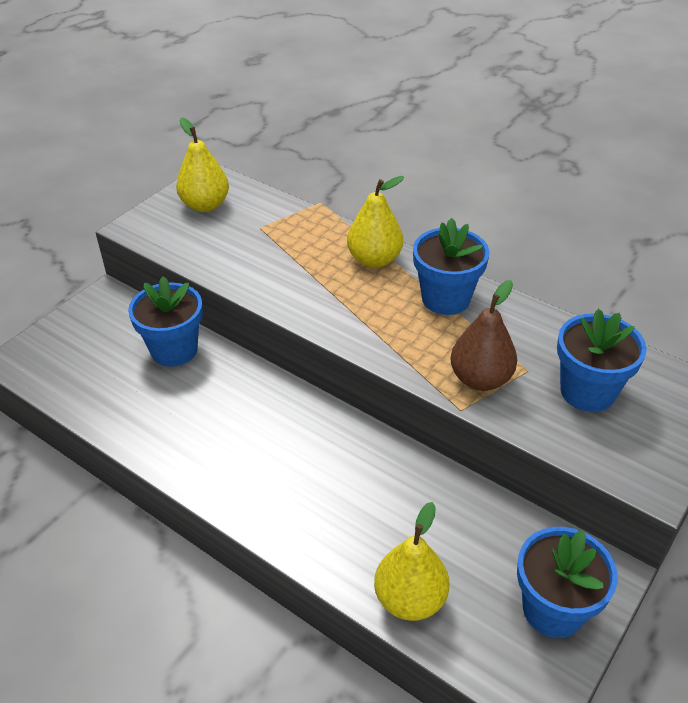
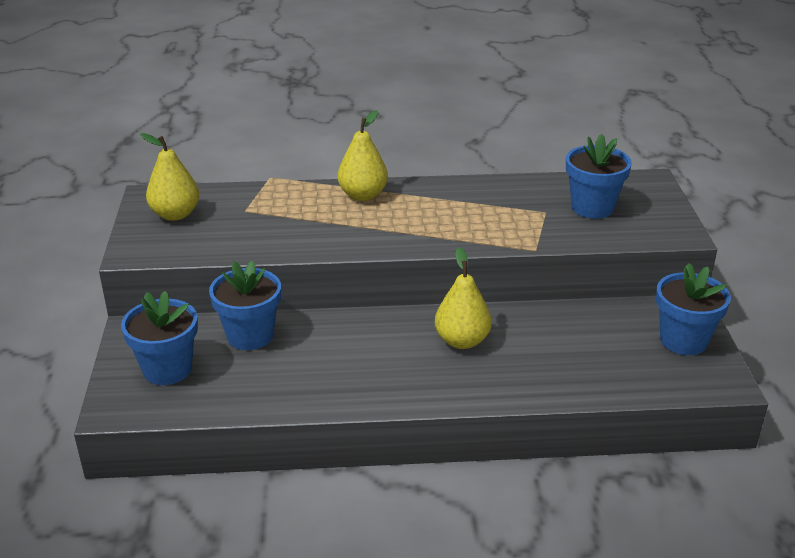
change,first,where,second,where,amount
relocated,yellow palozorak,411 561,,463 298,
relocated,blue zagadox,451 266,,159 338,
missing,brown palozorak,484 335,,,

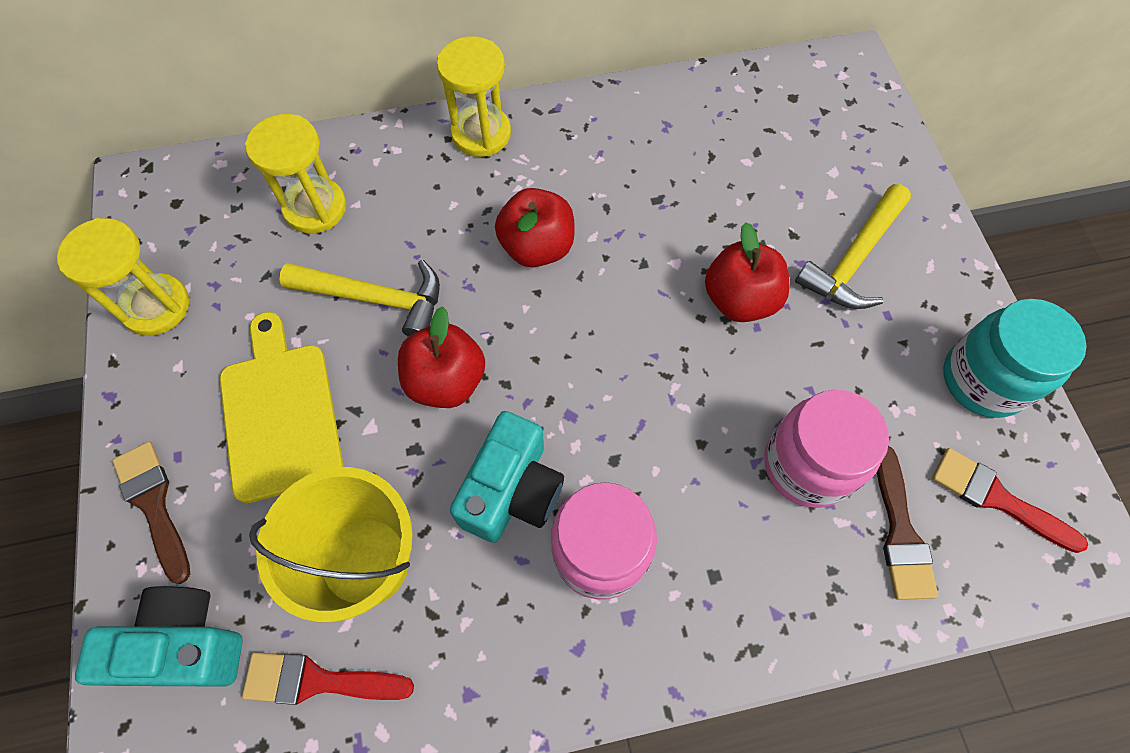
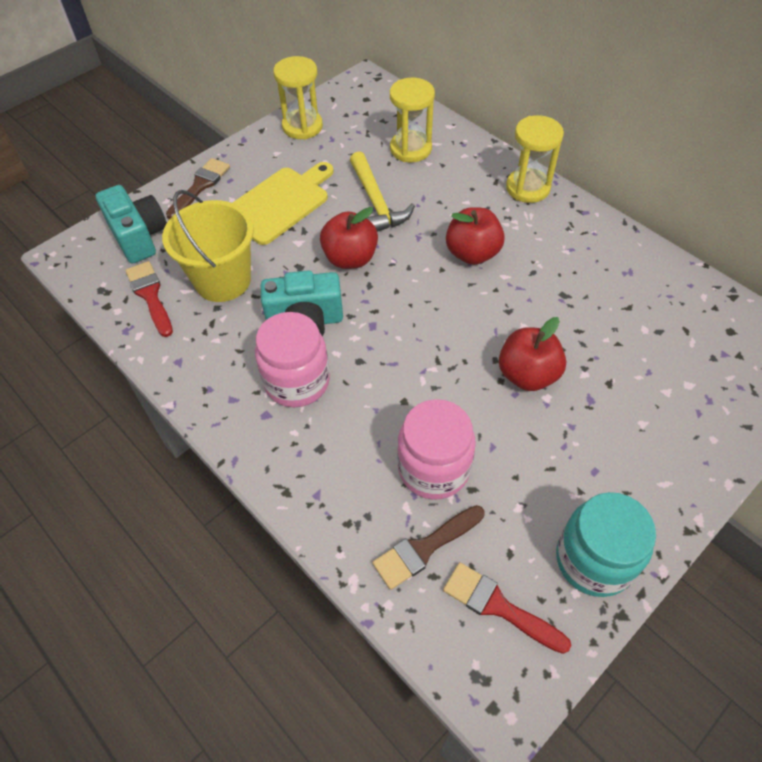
change,first,where,second,where,amount
missing,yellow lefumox,853 246,,,
spun,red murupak,1010 500,,507 608,60 degrees counterclockwise

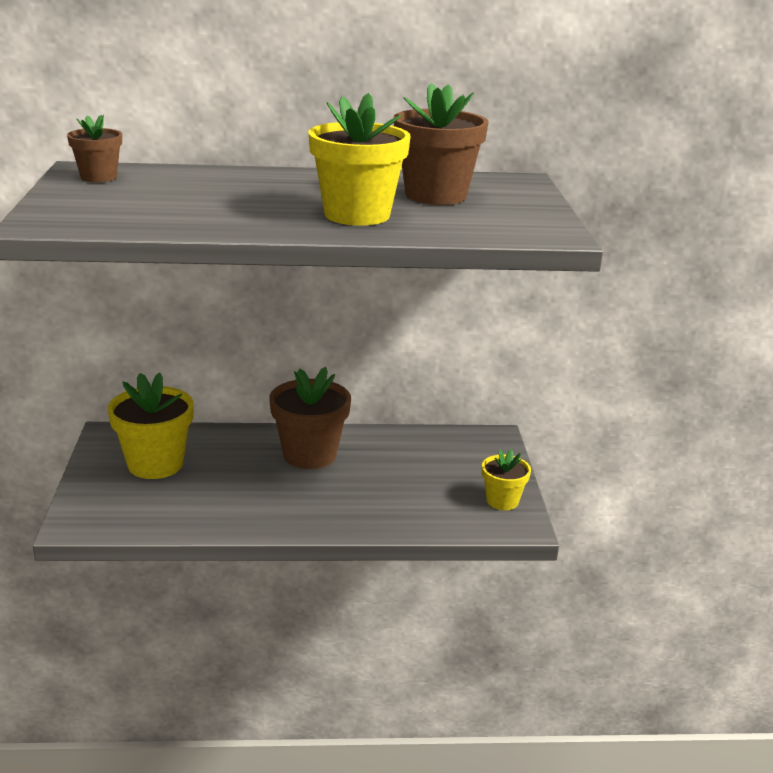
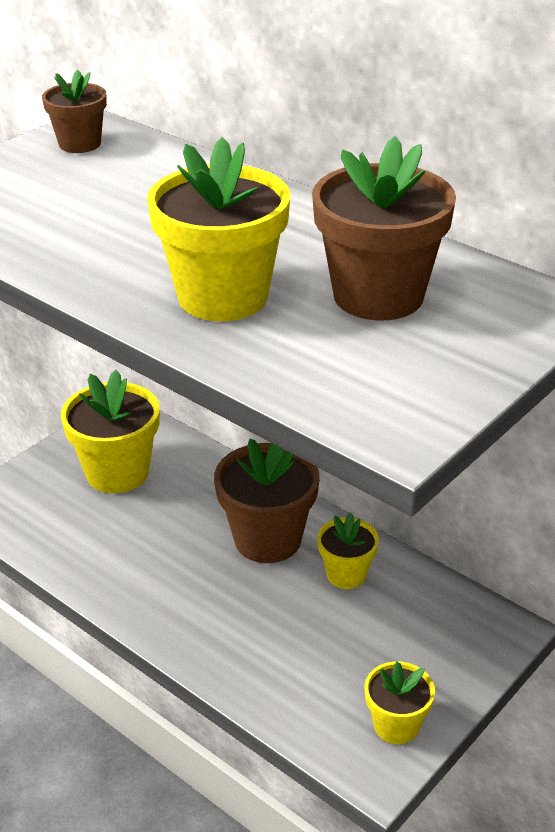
change,first,where,second,where,amount
appeared,,,yellow zagadox,348 550,

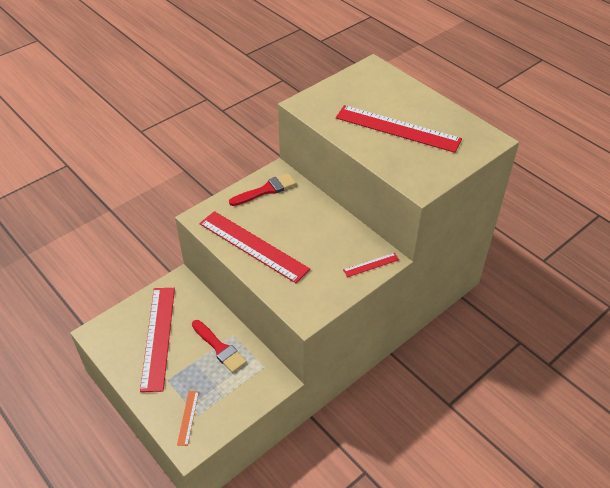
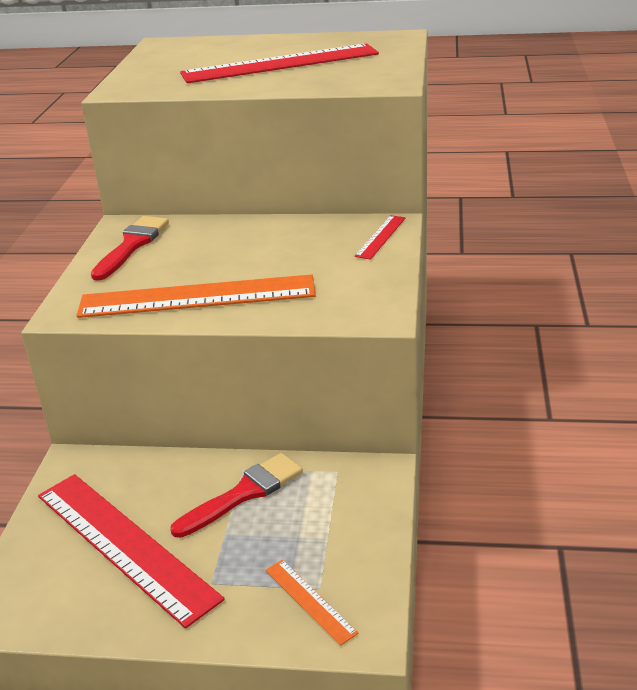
change,first,where,second,where,amount
spun,red murupak,219 346,,236 495,45 degrees counterclockwise
colour,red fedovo,254 247,orange fedovo,196 296,

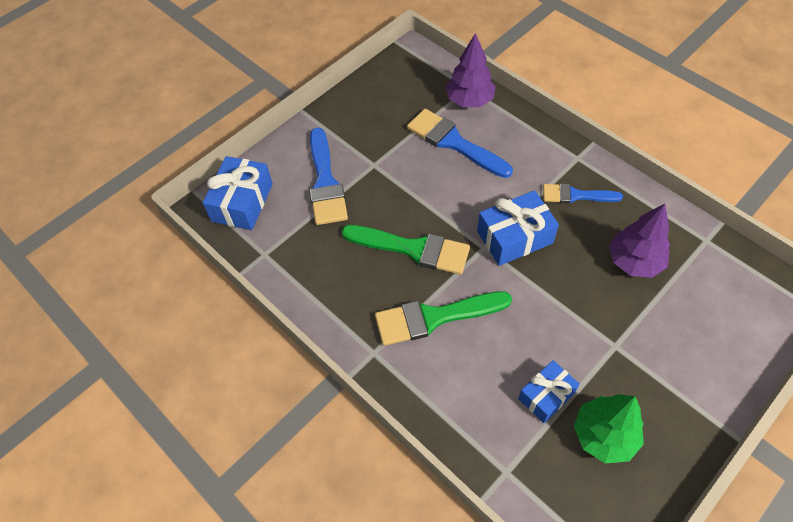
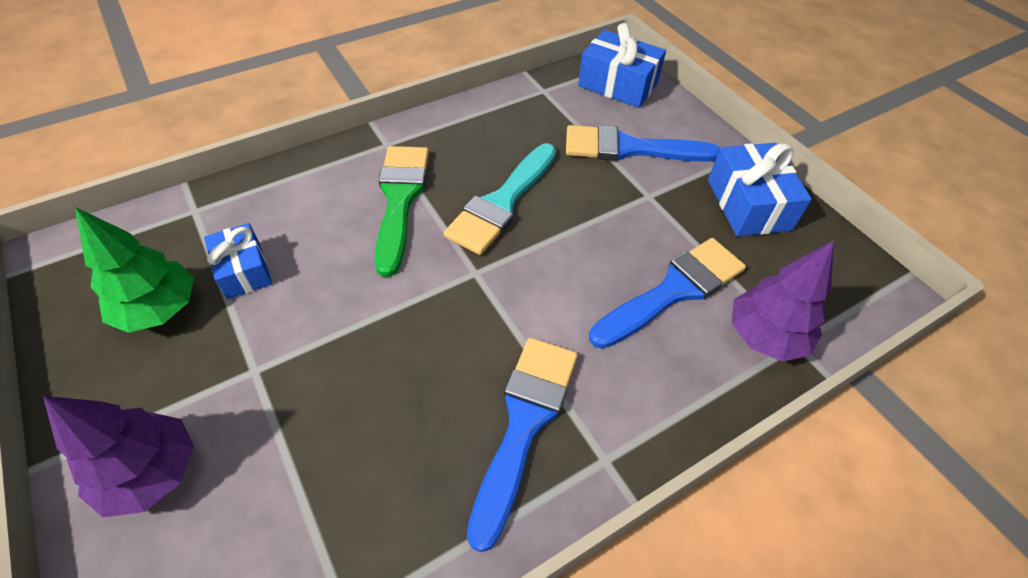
change,first,where,second,where,amount
colour,green murupak,405 250,turquoise murupak,500 199,
relocated,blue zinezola,518 228,,760 189,
size,blue murupak,583 193,,522 444,x1.59
relocated,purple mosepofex,639 241,,118 456,

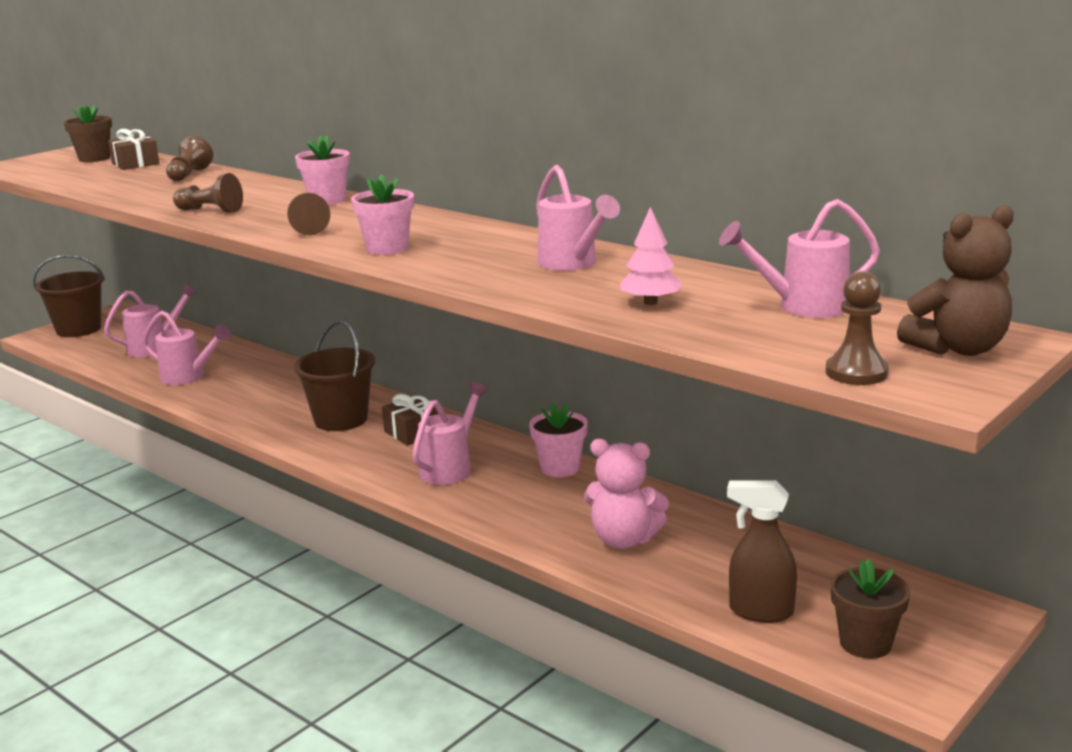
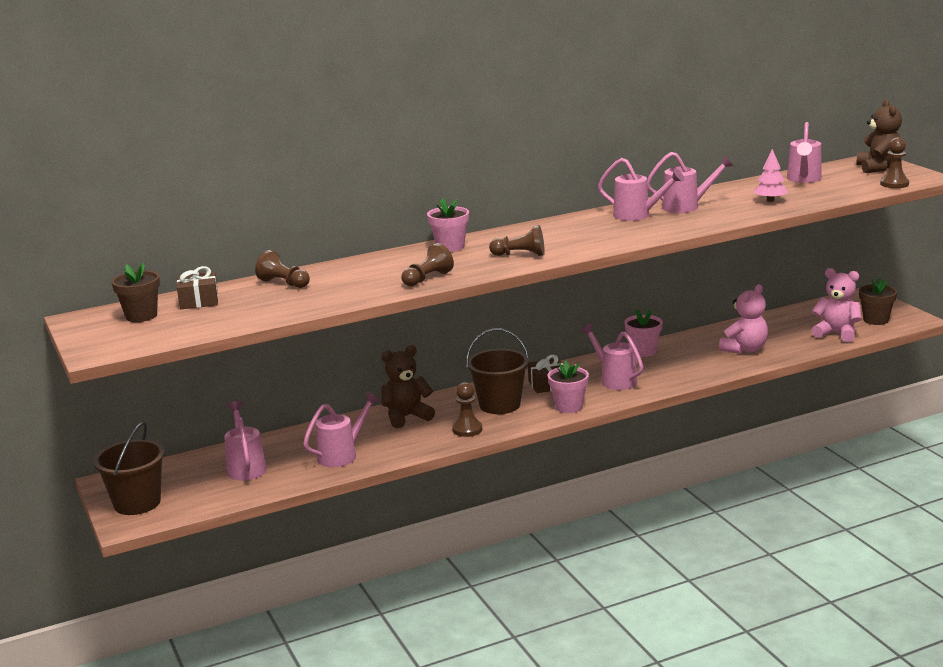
change,first,where,second,where,amount
relocated,pink zagadox,382 215,,568 386,
exchanged,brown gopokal,762 551,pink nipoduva,836 305,
appeared,,,brown nipoduva,408 387,
appeared,,,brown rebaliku,467 409,
appeared,,,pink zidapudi,641 189,

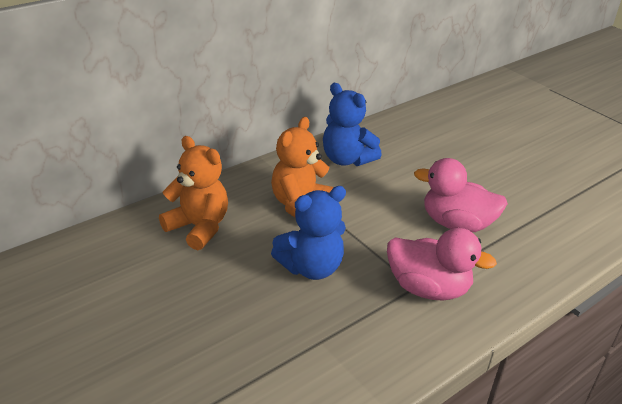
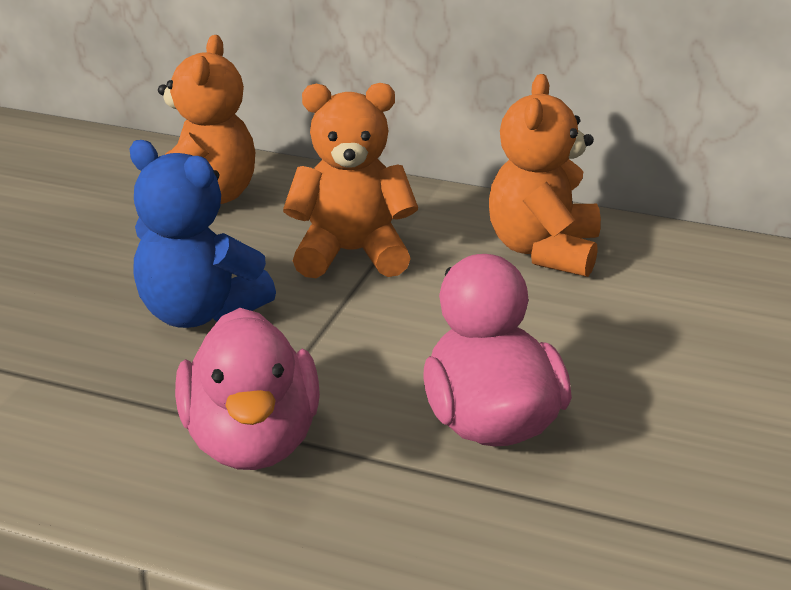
change,first,where,second,where,amount
colour,blue nipoduva,352 124,orange nipoduva,545 175,

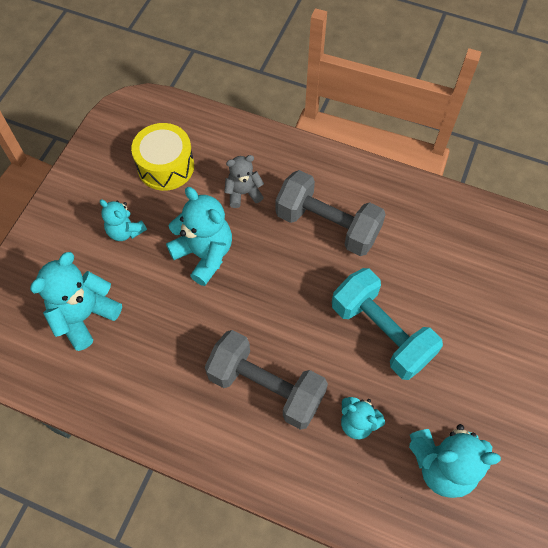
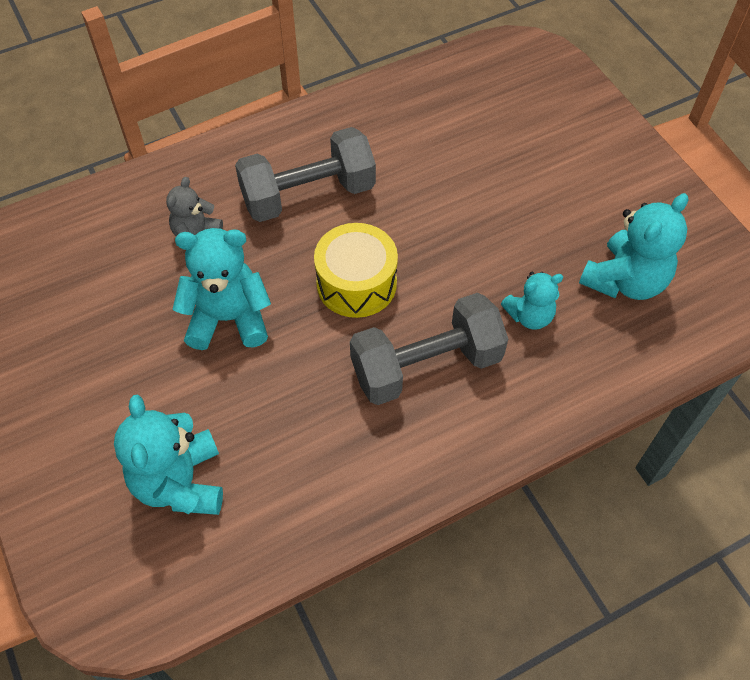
change,first,where,second,where,amount
missing,turquoise nipoduva,123 220,,,
relocated,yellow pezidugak,162 157,,356 270,
missing,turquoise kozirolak,387 324,,,

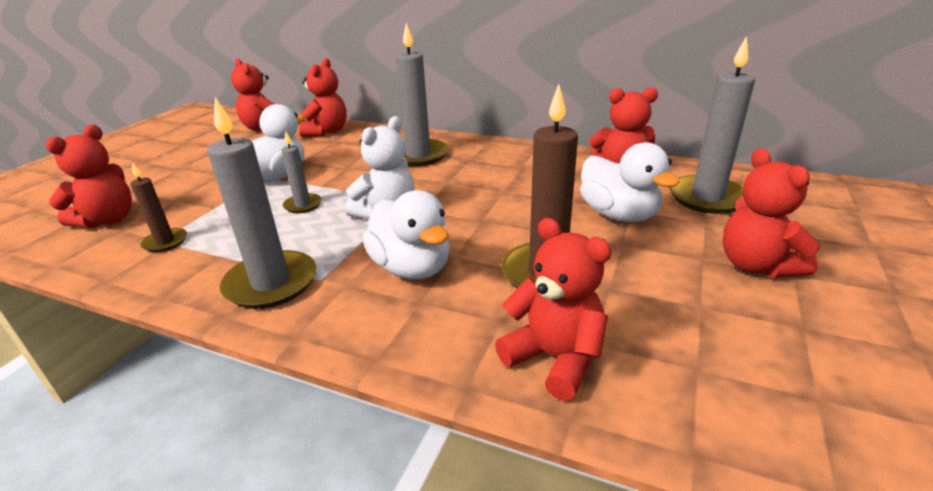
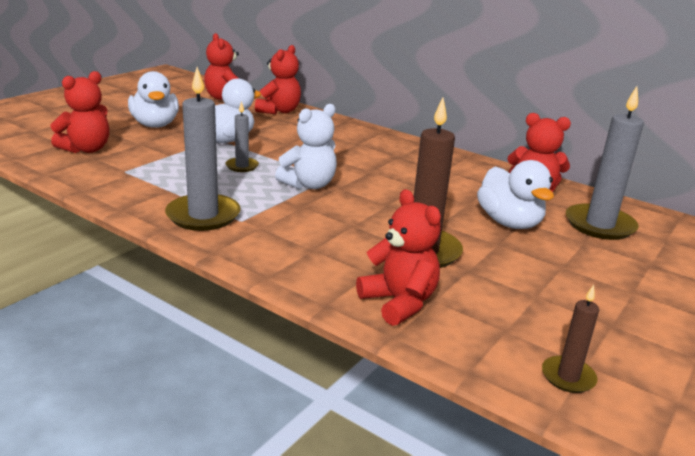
change,first,where,second,where,amount
relocated,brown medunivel,158 207,,570 339,
relocated,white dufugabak,406 234,,153 99,
missing,grey medunivel,422 95,,,
missing,red nipoduva,771 213,,,

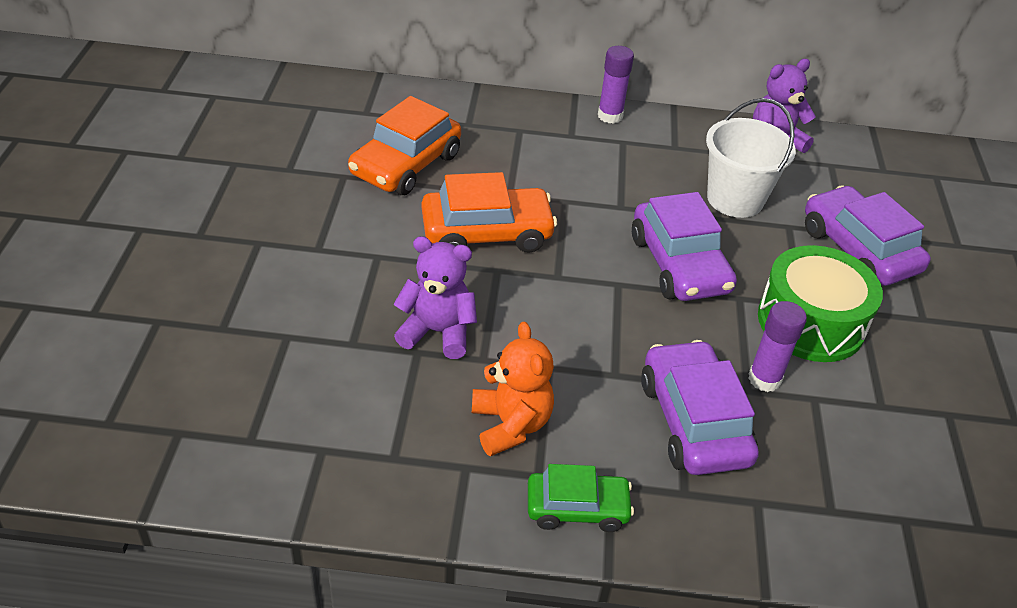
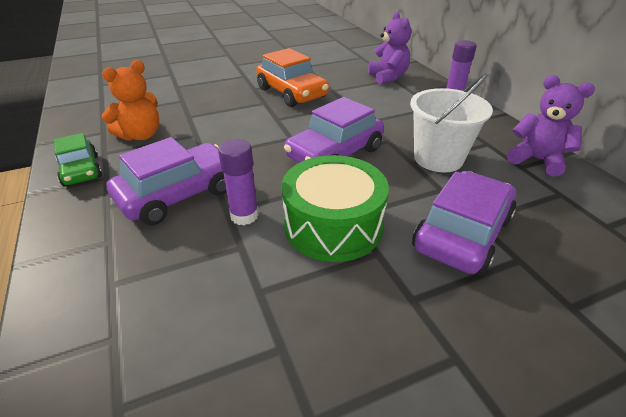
change,first,where,second,where,amount
missing,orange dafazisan,404 145,,,
relocated,purple nipoduva,435 297,,389 48,

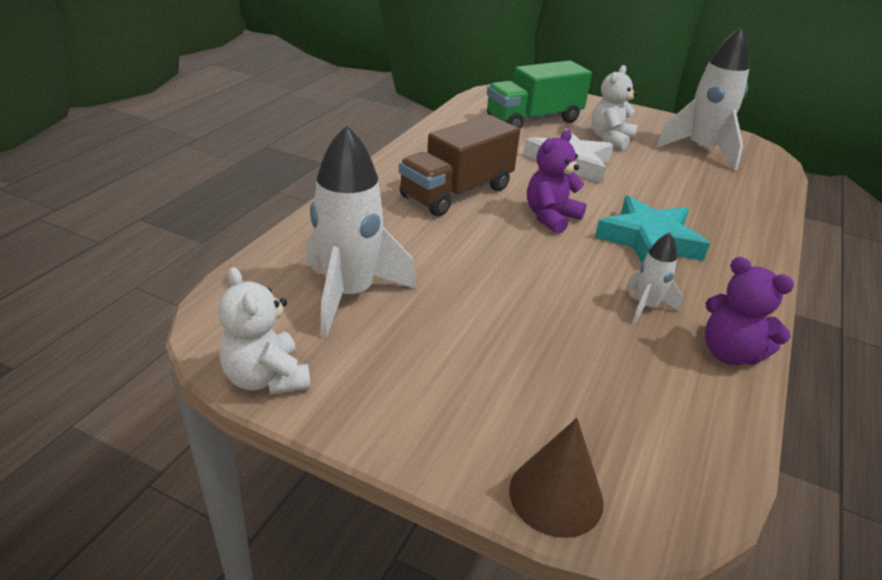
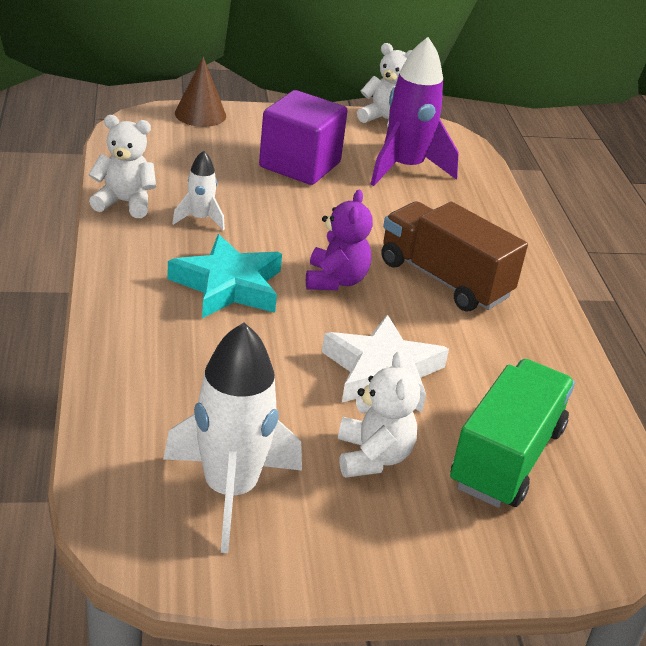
change,first,where,second,where,amount
colour,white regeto,361 231,purple regeto,415 111,
spun,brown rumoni,459 165,,454 256,60 degrees counterclockwise
colour,purple nipoduva,749 311,white nipoduva,122 166,
appeared,,,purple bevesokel,303 137,

